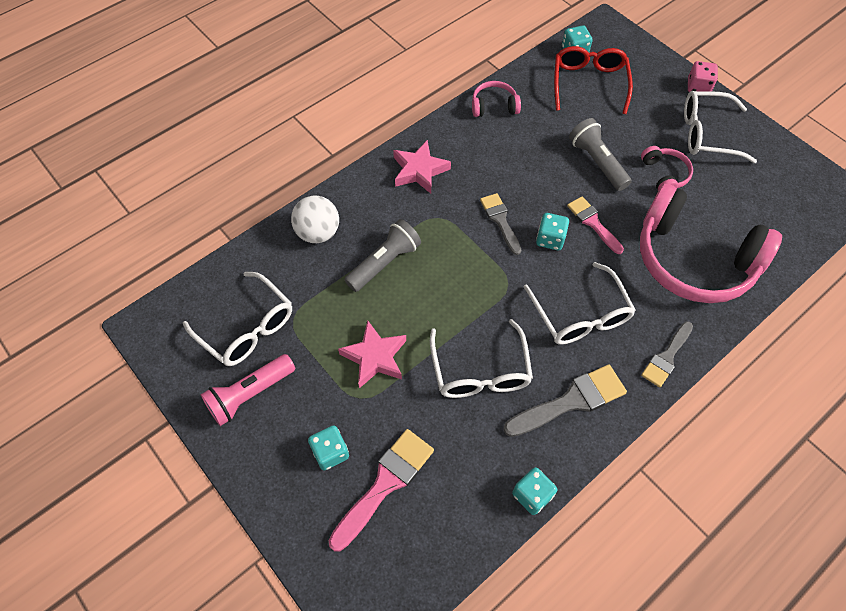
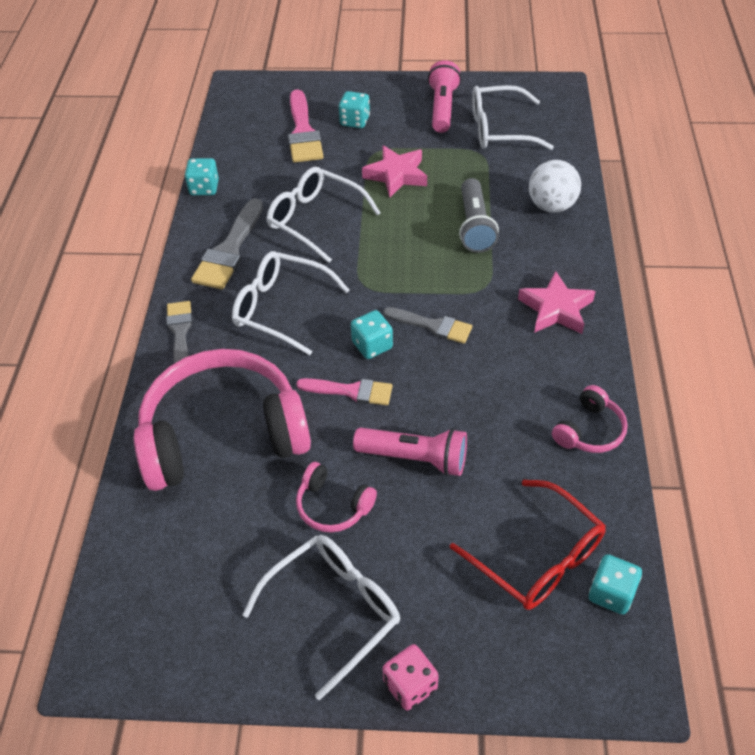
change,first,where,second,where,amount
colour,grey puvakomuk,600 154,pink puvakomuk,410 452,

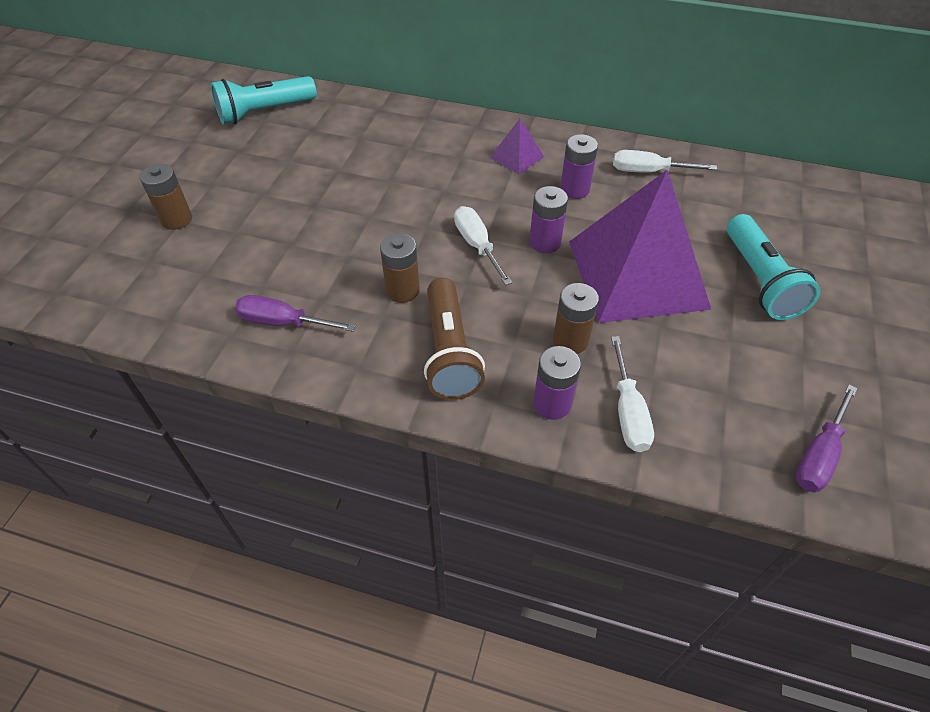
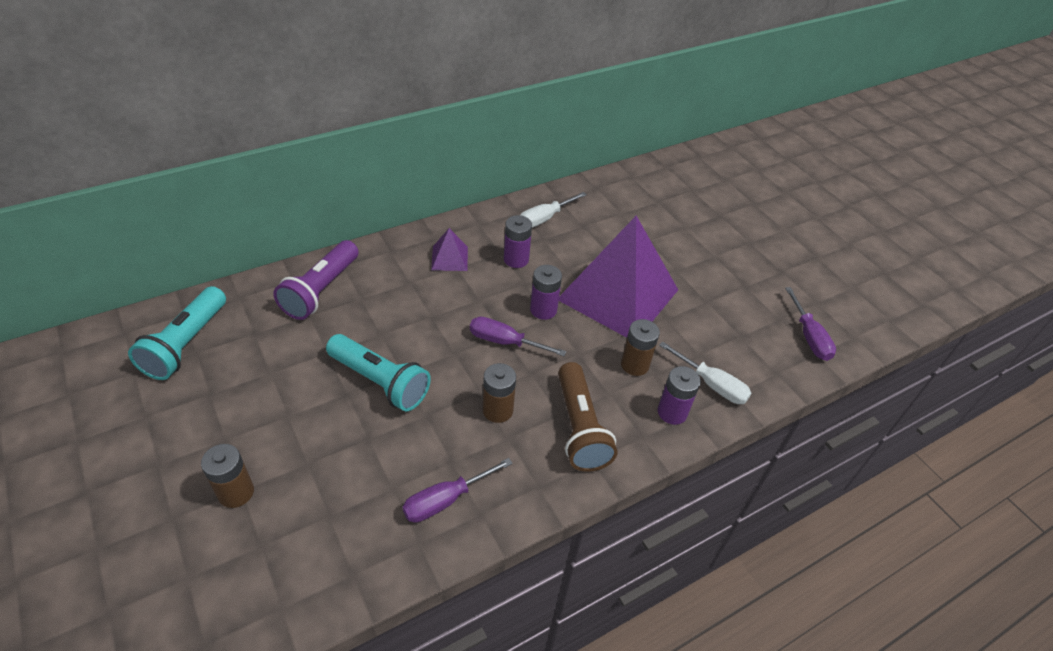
change,first,where,second,where,amount
spun,brown puvakomuk,454 339,,587 417,45 degrees clockwise
colour,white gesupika,483 245,purple gesupika,518 336,
relocated,turquoise puvakomuk,773 267,,378 372,
appeared,,,purple puvakomuk,316 280,

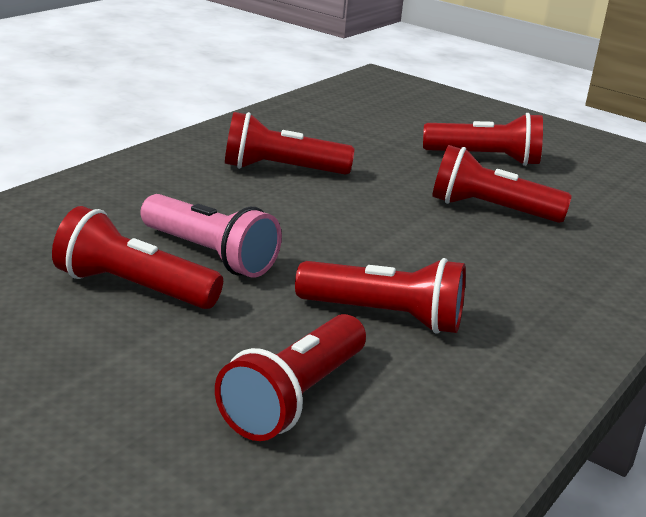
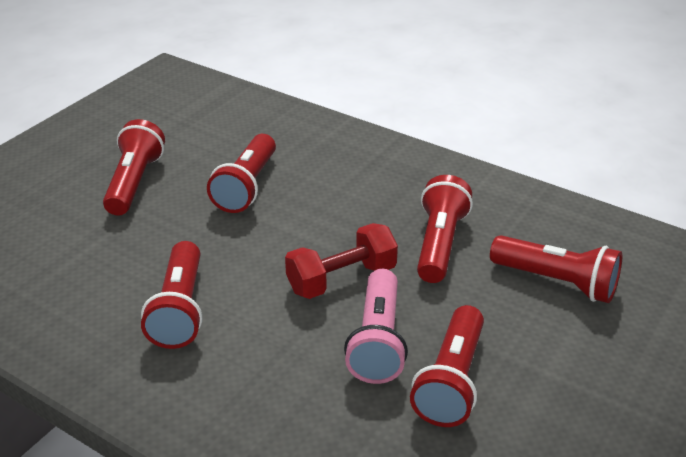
change,first,where,second,where,amount
spun,pink puvakomuk,211 236,,376 326,150 degrees clockwise
appeared,,,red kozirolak,341 261,

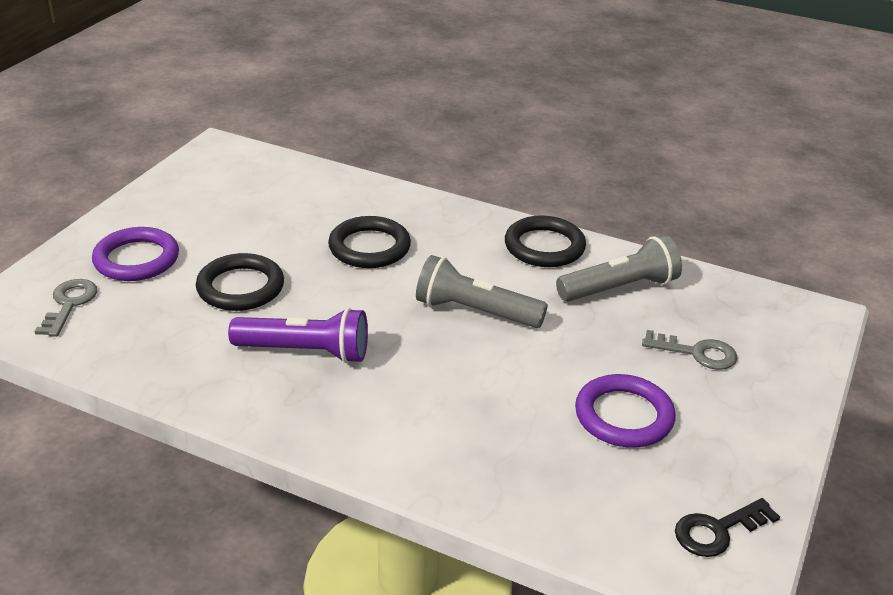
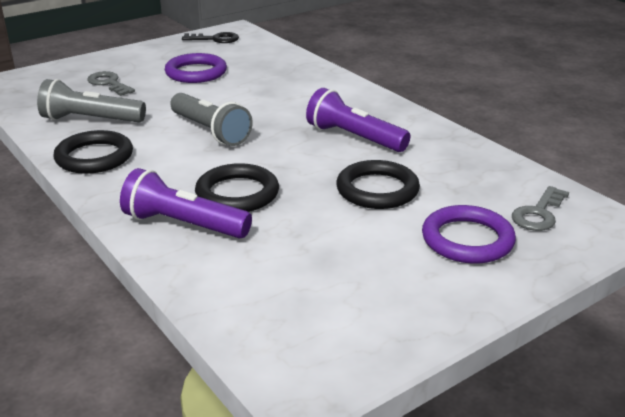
change,first,where,second,where,amount
appeared,,,purple puvakomuk,186 203,

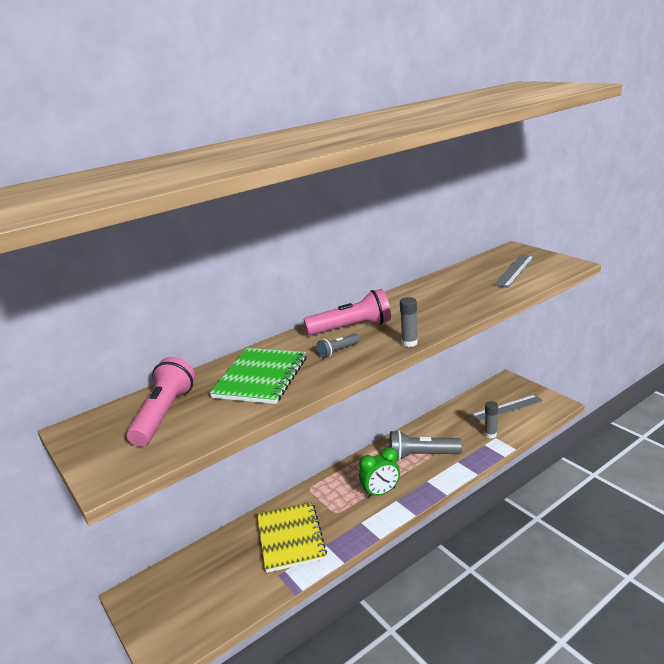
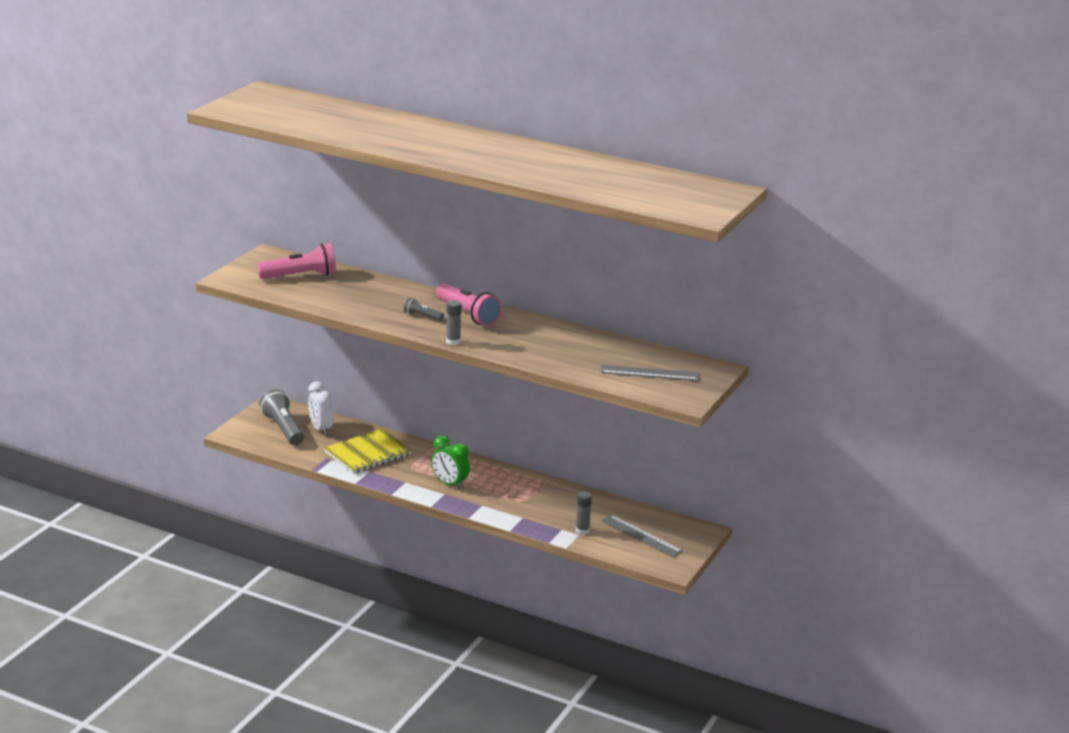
change,first,where,second,where,amount
missing,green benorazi,258 376,,,
relocated,grey puvakomuk,425 445,,281 417,
appeared,,,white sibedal,321 408,

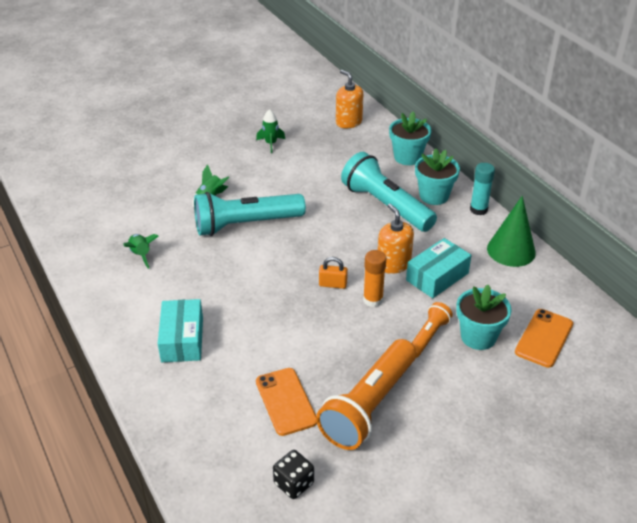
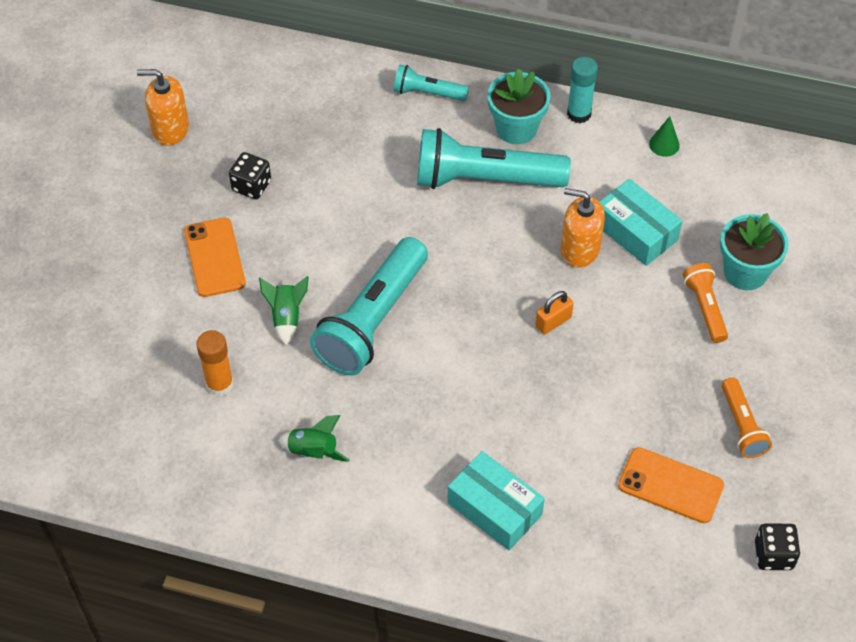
change,first,where,second,where,amount
exchanged,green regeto,270 131,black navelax,250 175,
size,orange puvakomuk,366 394,,747 418,x0.51
relocated,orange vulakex,349 99,,163 107,
relocated,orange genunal,374 278,,215 363,
exchanged,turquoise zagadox,410 138,turquoise puvakomuk,431 83,
spun,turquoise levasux,439 268,,640 222,45 degrees counterclockwise
size,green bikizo,511 231,,664 136,x0.48
relocated,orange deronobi,544 338,,215 257,

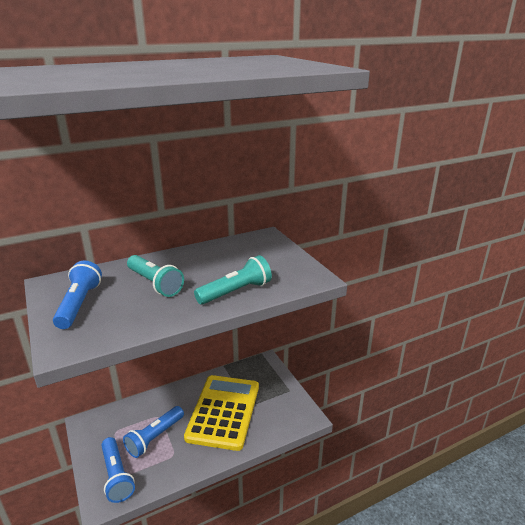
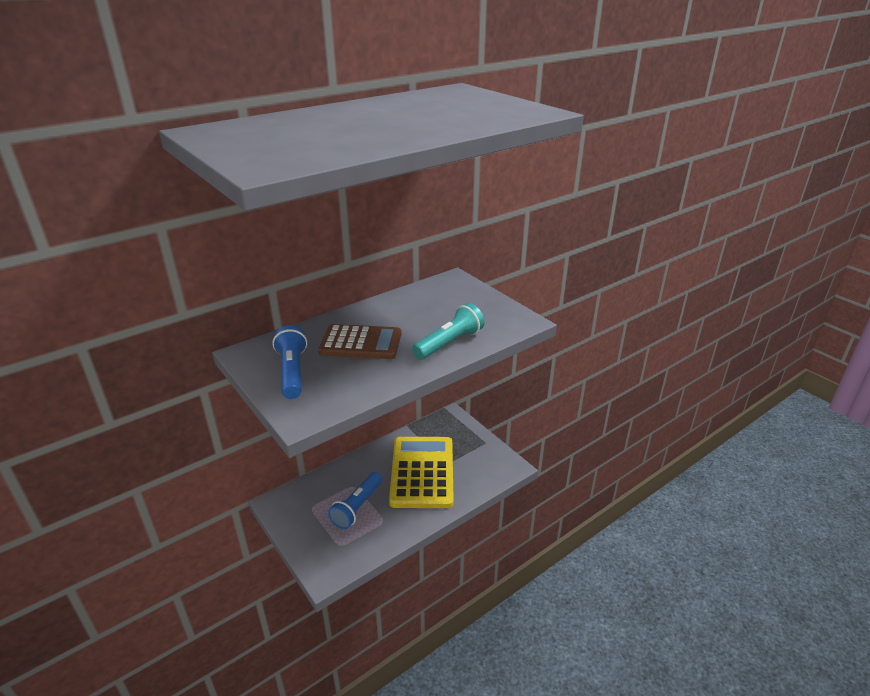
change,first,where,second,where,amount
missing,blue puvakomuk,118 470,,,
exchanged,turquoise puvakomuk,155 276,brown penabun,359 341,

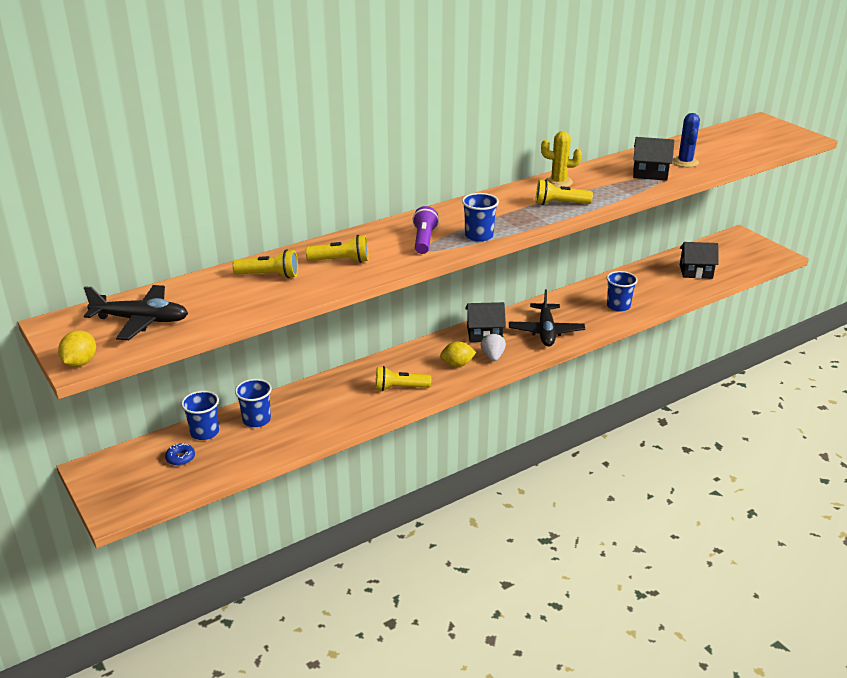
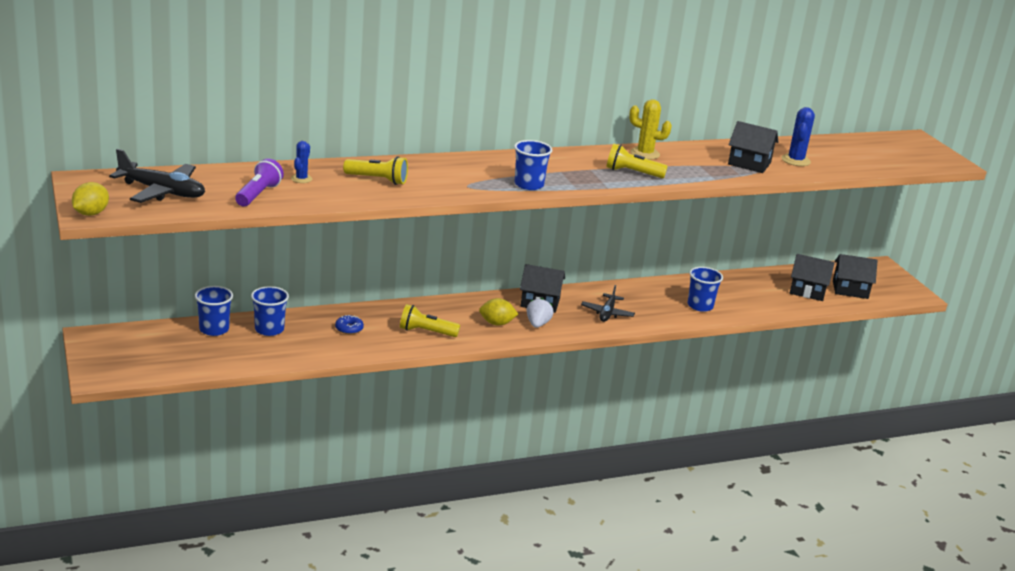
change,first,where,second,where,amount
relocated,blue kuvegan,180 454,,349 324,
exchanged,yellow puvakomuk,265 263,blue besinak,301 162,
relocated,purple puvakomuk,425 230,,259 182,
size,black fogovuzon,547 318,,608 303,x0.65
appeared,,,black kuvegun,855 276,

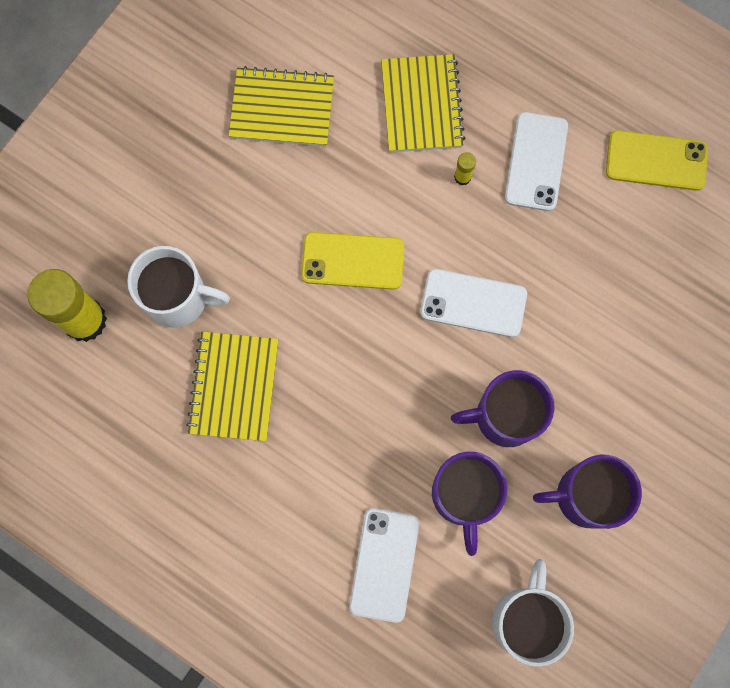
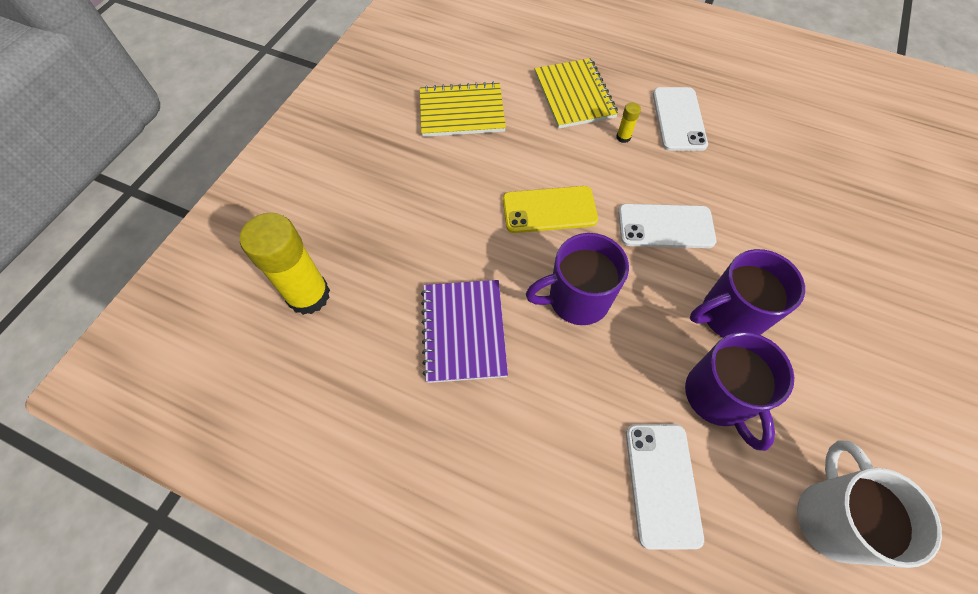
change,first,where,second,where,amount
missing,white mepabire,178 287,,,
colour,yellow benorazi,232 386,purple benorazi,464 331,
relocated,purple mepabire,587 492,,577 279,
missing,yellow deronobi,657 160,,,

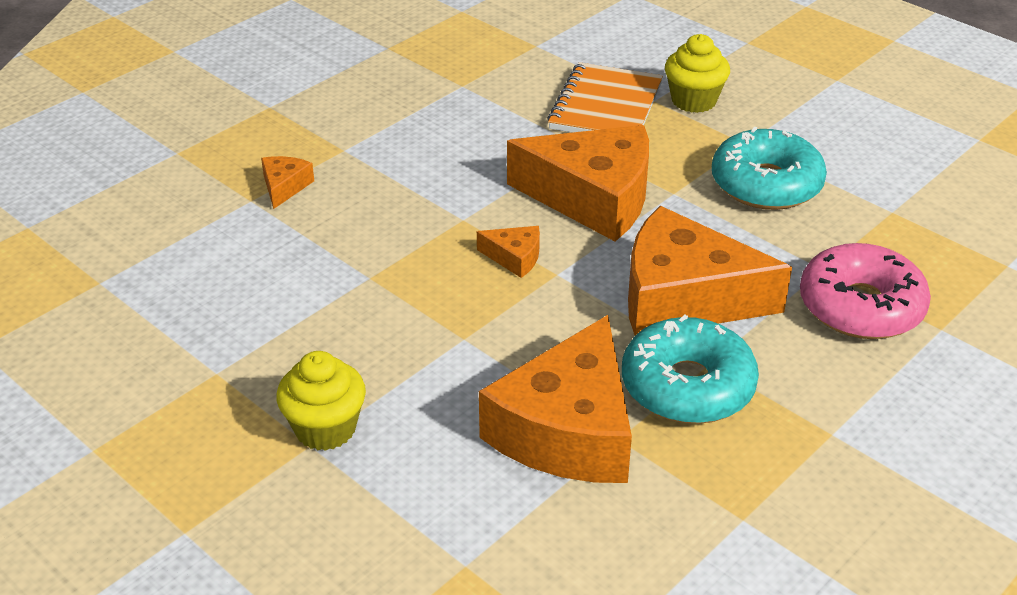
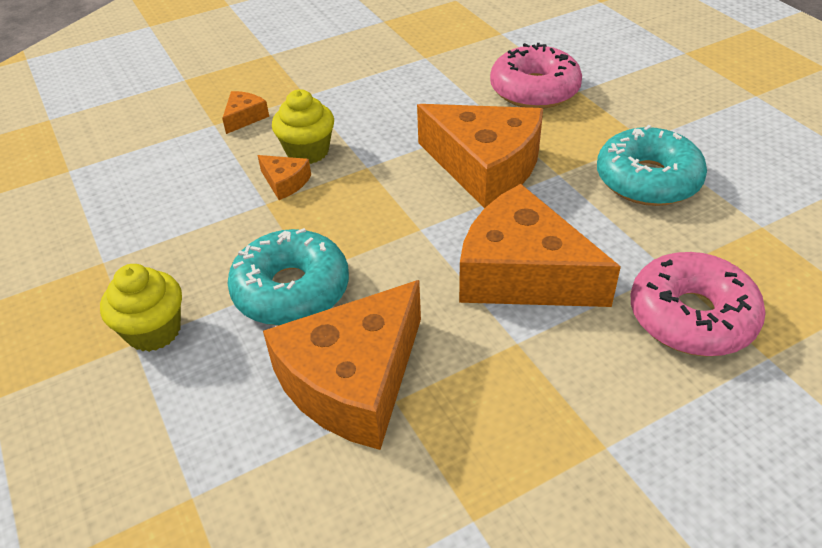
change,first,where,second,where,amount
relocated,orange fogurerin,508 252,,284 177,
exchanged,orange benorazi,605 97,pink kuvegan,536 76,
relocated,turquoise kuvegan,690 369,,288 277,
relocated,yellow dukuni,697 73,,303 126,

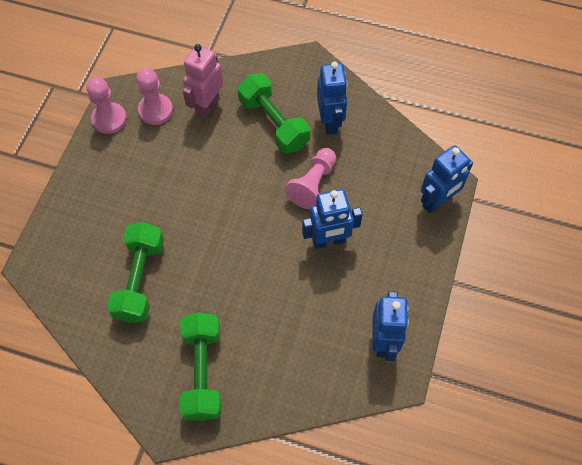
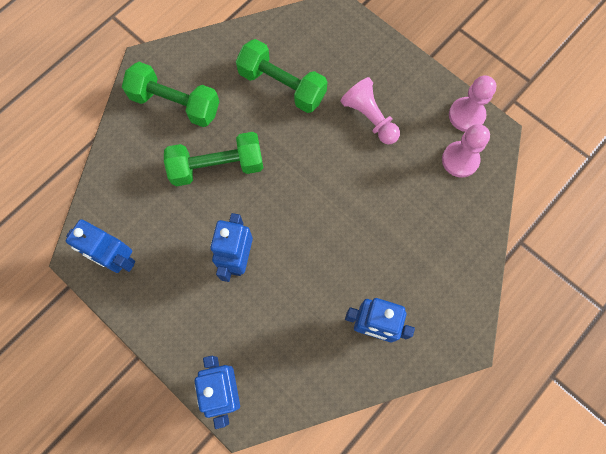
change,first,where,second,where,amount
missing,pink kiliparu,203 81,,,
relocated,green kozirolak,273 113,,213 159,
relocated,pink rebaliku,310 178,,370 110,

